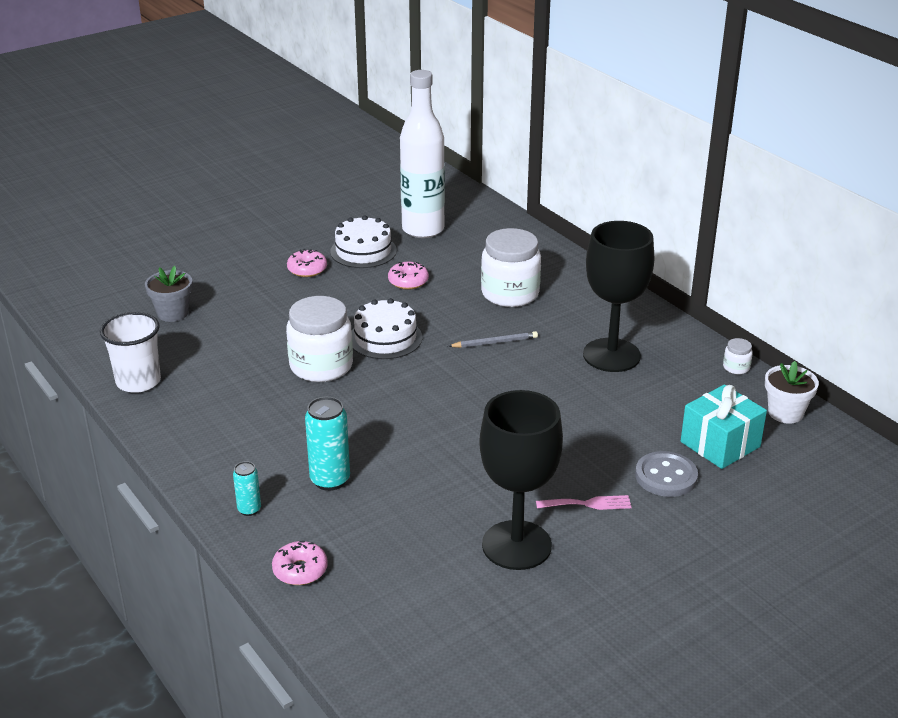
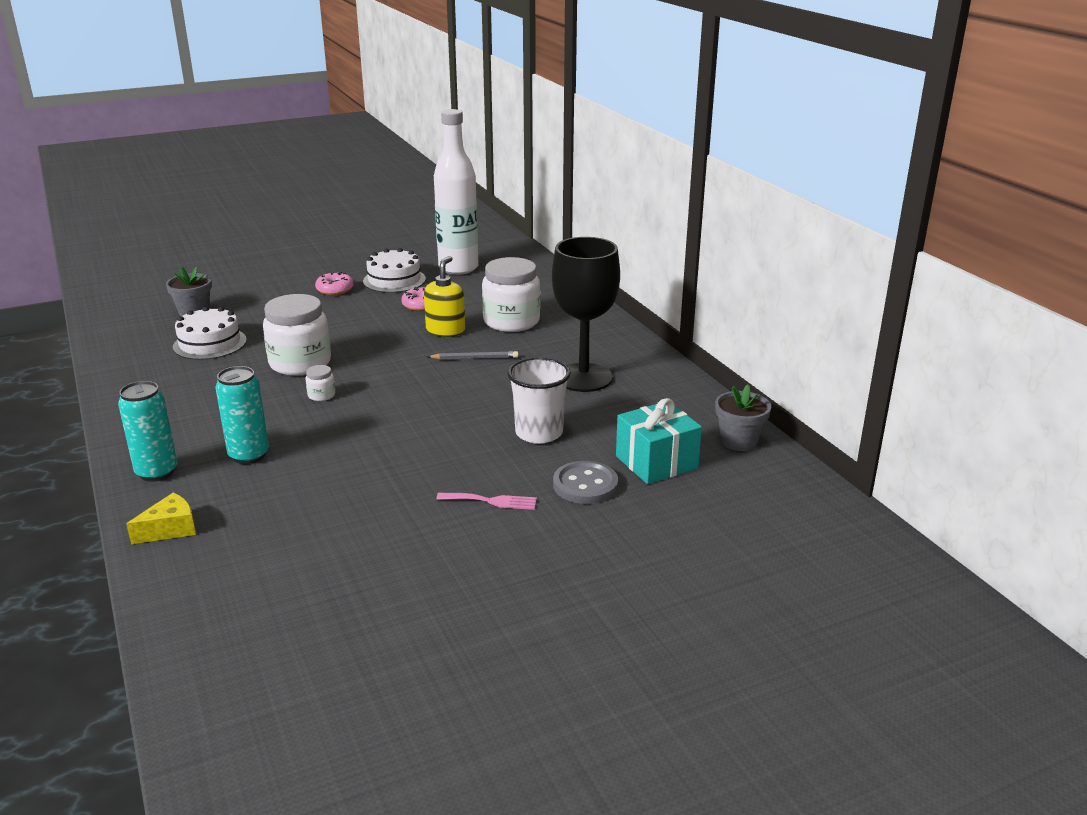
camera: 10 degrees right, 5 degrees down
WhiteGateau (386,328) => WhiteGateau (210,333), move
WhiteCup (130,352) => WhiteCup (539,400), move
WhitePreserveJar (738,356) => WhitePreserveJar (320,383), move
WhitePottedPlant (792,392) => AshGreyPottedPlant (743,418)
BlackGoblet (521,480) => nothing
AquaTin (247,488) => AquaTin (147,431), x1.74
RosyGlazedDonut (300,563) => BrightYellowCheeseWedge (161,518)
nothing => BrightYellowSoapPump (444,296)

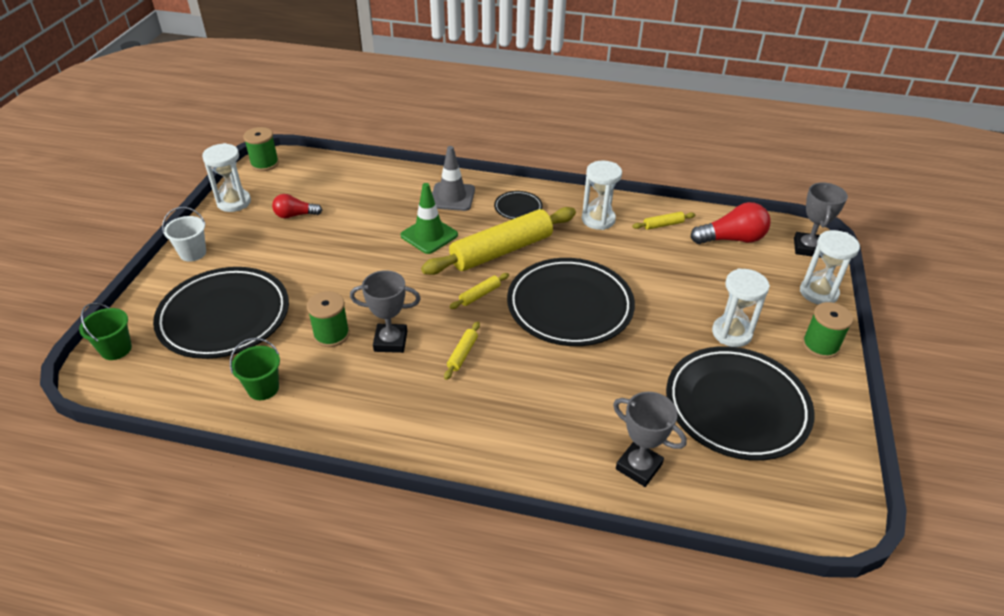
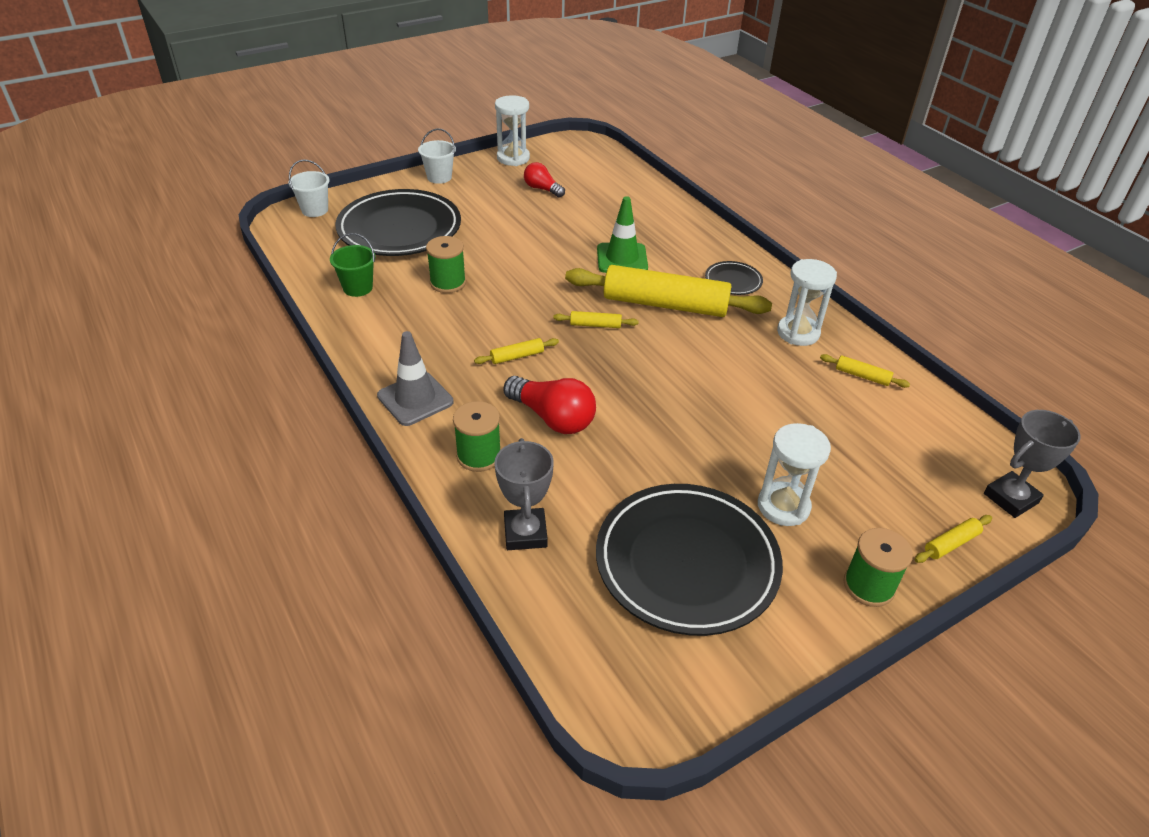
camera: 45 degrees right, 0 degrees up
GreenReelOfThread (261,149) => GreenReelOfThread (477,436), move
AshGreyRoadCone (453,178) => AshGreyRoadCone (415,378), move
RedBulb (730,223) => RedBulb (549,405), move
WhiteHourglass (830,267) => BrightYellowRollingPin (953,539)
BlackDinnerPlate (571,302) => nothing
AshGreyTrophy (385,311) => nothing
GreenPail (105,331) => WhitePail (309,188)

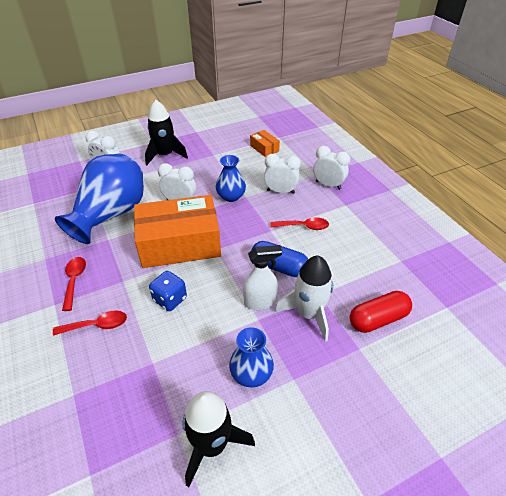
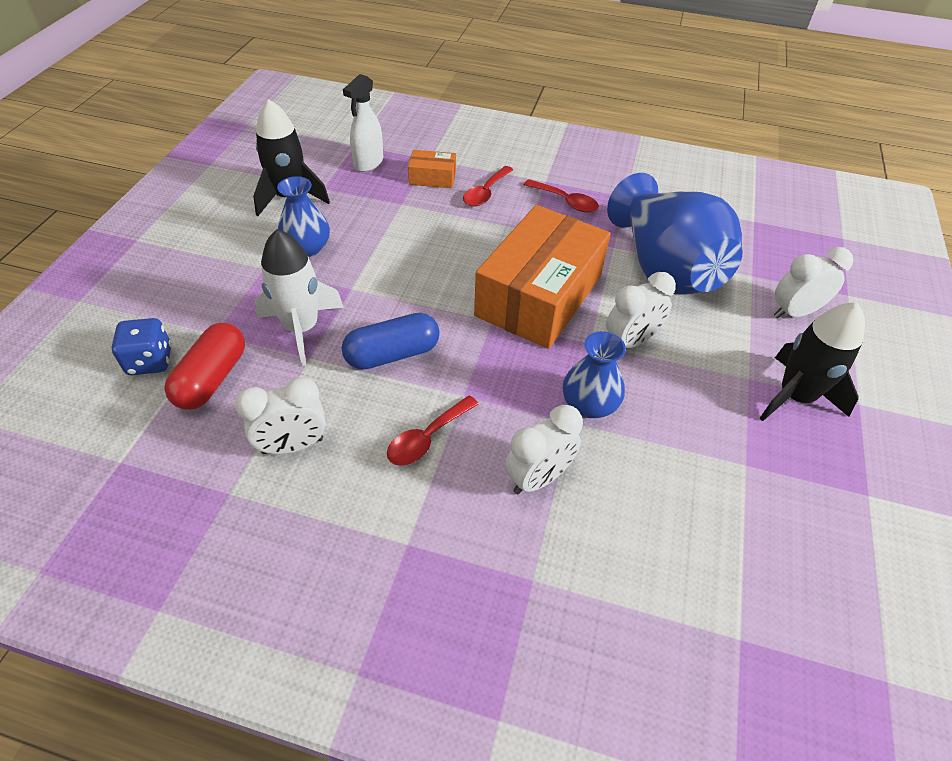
camera: 130 degrees right, 5 degrees up
BrightOrangeParcel (265,143) => BrightOrangeParcel (432,169), move
WhiteBedsideClock (331,168) => WhiteBedsideClock (280,415), move
WhiteSprayBottle (262,277) => WhiteSprayBottle (363,123), move
CobaltGameDie (168,291) => CobaltGameDie (142,346), move

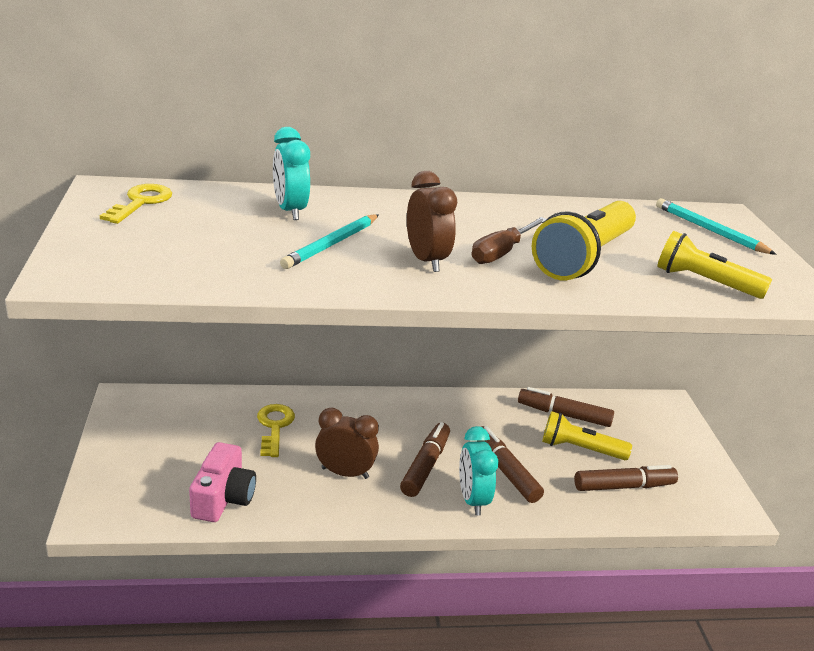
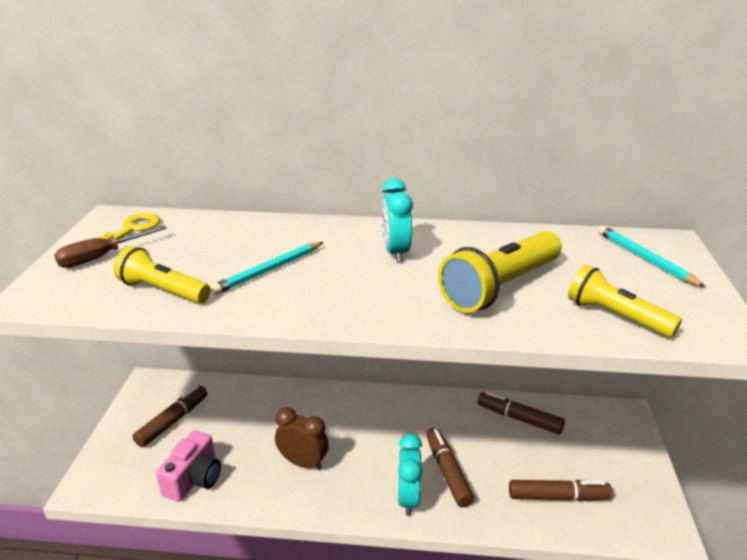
camera: 15 degrees right, 0 degrees up
AquaBedsideClock (291,173) => AquaBedsideClock (397,221), move
BrownBedsideClock (432,221) => nothing
BrownHandScrewdriver (509,240) => BrownHandScrewdriver (110,246), move
BrightYellowKey (276,430) => nothing
BrightYellowPocketTorch (587,435) => BrightYellowPocketTorch (162,274), move
BrownFeltPen (425,459) => BrownFeltPen (170,416), move

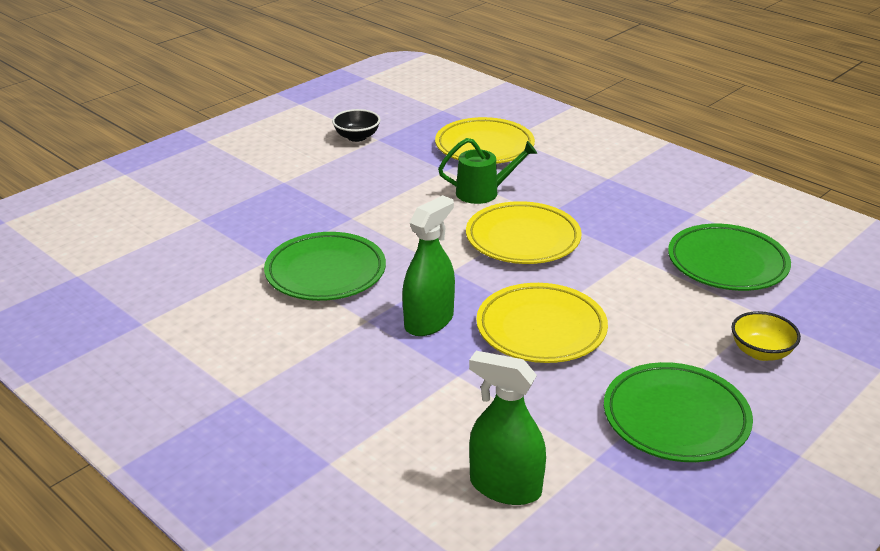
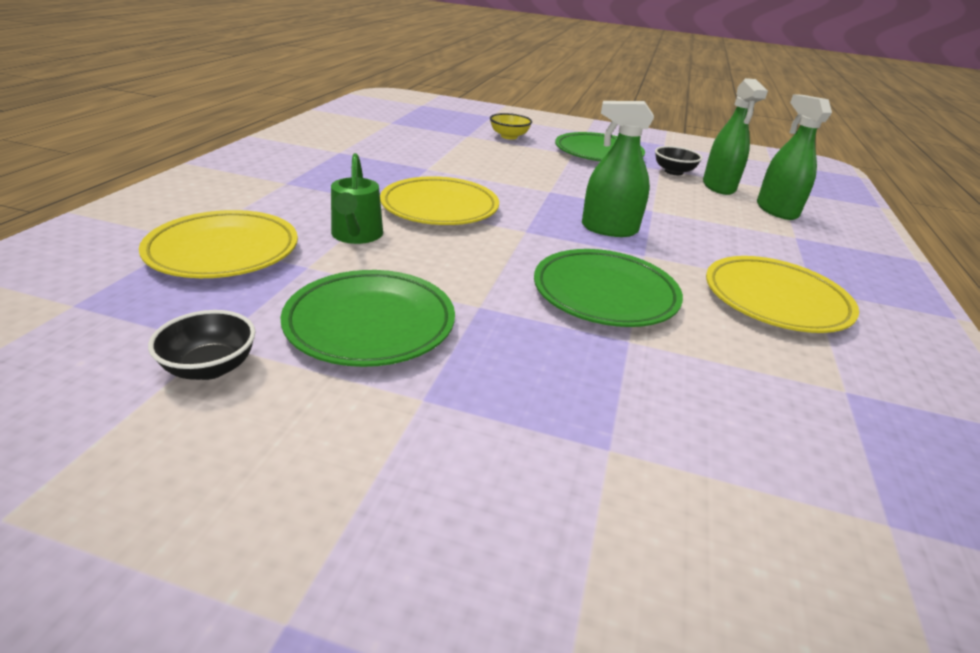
camera: 120 degrees left, 0 degrees up
GreenSprinklingCan (487,171) => GreenSprinklingCan (357,198), 150 degrees counterclockwise
GreenDinnerPlate (729,257) => GreenDinnerPlate (368,318), move
BrightYellowDinnerPlate (542,323) => BrightYellowDinnerPlate (782,294), move
nothing => GreenSprayBottle (794,157)
nothing => BlackDeepDish (679,160)

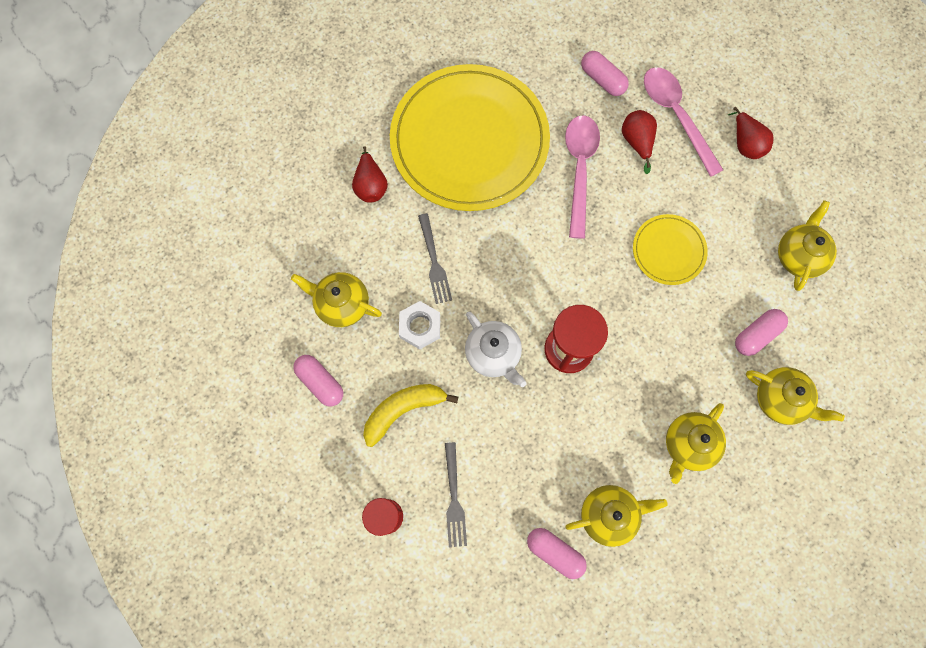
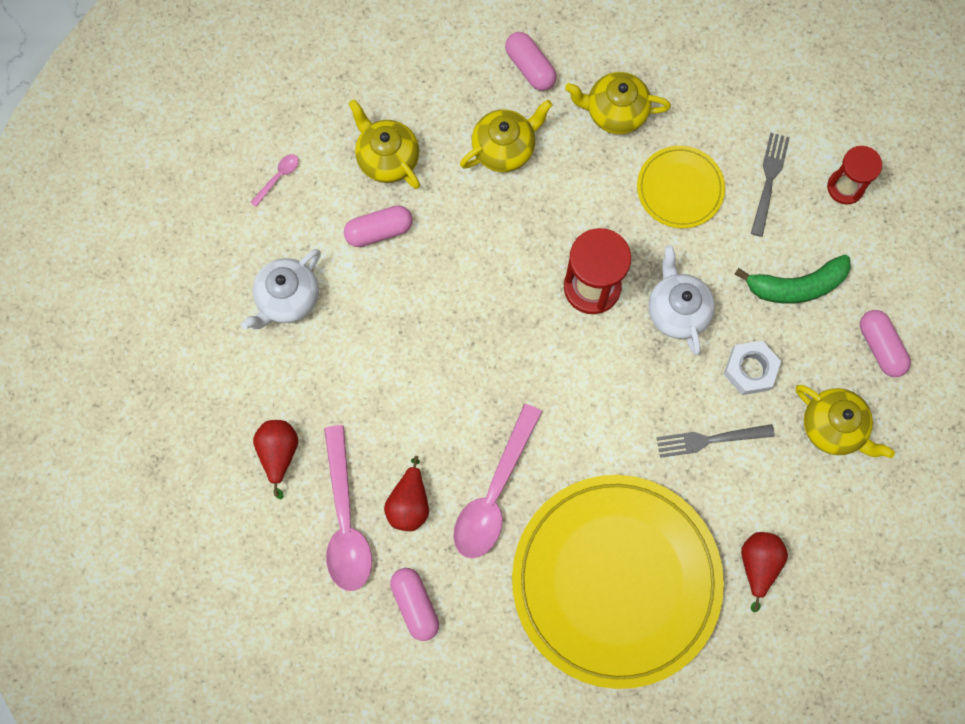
camera: 160 degrees left, 0 degrees up
BrightYellowTeapot (807,245) => WhiteTeapot (281,289)
AshGreyTableFork (435,258) => AshGreyTableFork (716,441), 105 degrees counterclockwise
BrightYellowDinnerPlate (670,249) => BrightYellowDinnerPlate (681,187), move
BrightYellowToyBanana (410,415) => GreenToyBanana (793,279)
RosyCapsule (557,553) => RosyCapsule (531,61), move
nothing => RosyTeaspoon (274,180)

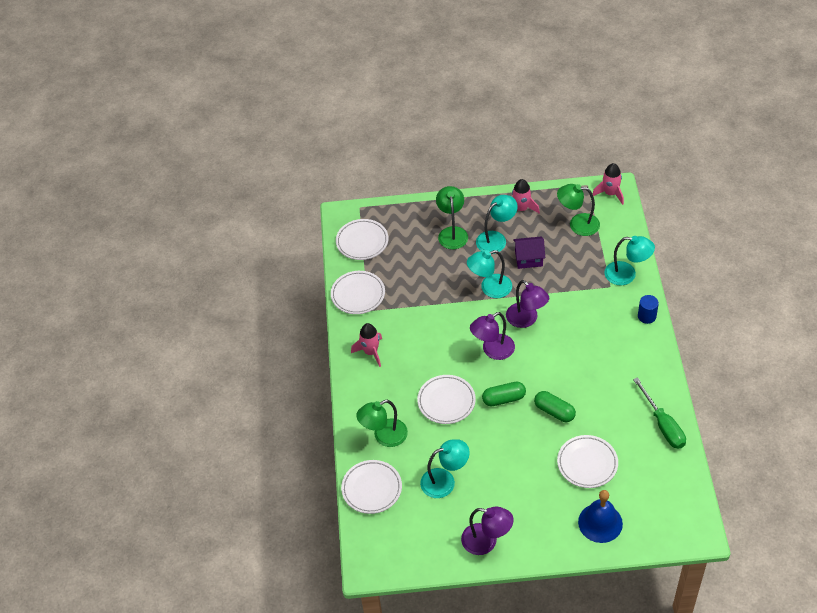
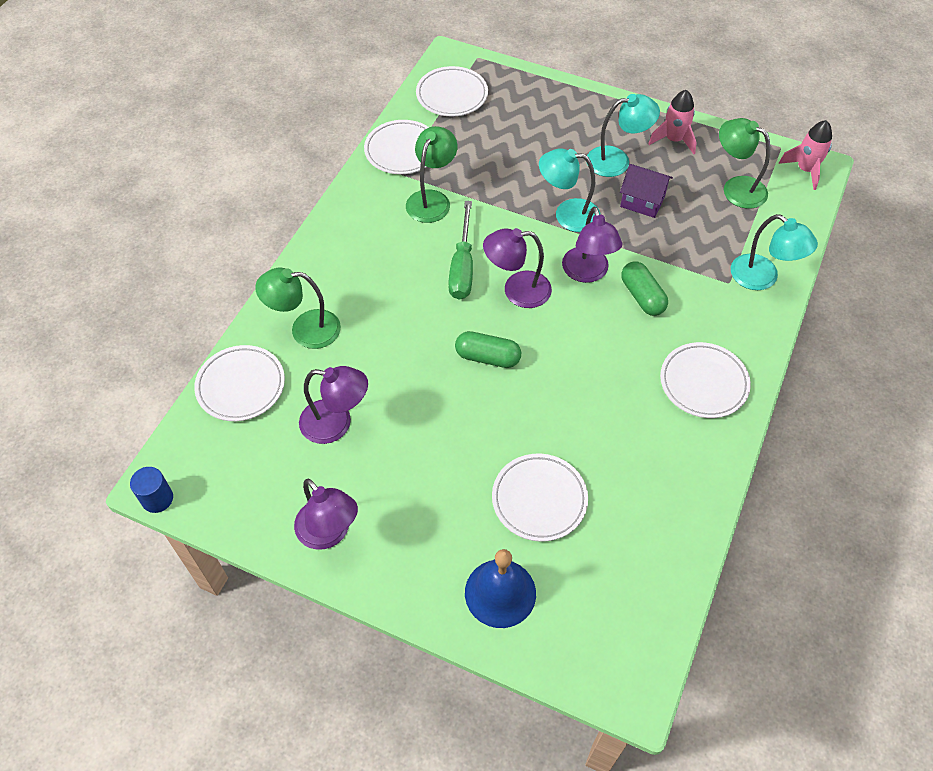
camera: 25 degrees right, 5 degrees up
GreenLamp (452,217) => GreenLamp (431,174), move
CobaltCylinder (648,309) => CobaltCylinder (151,490), move
RosyRocket (366,345) => nothing
WhiteDinnerPlate (446,399) => WhiteDinnerPlate (705,380), move
GreenHandScrewdriver (659,413) => GreenHandScrewdriver (460,250), move
GreenCapsule (555,406) => GreenCapsule (644,289), move
AquaLamp (445,468) => VioletLamp (333,405)

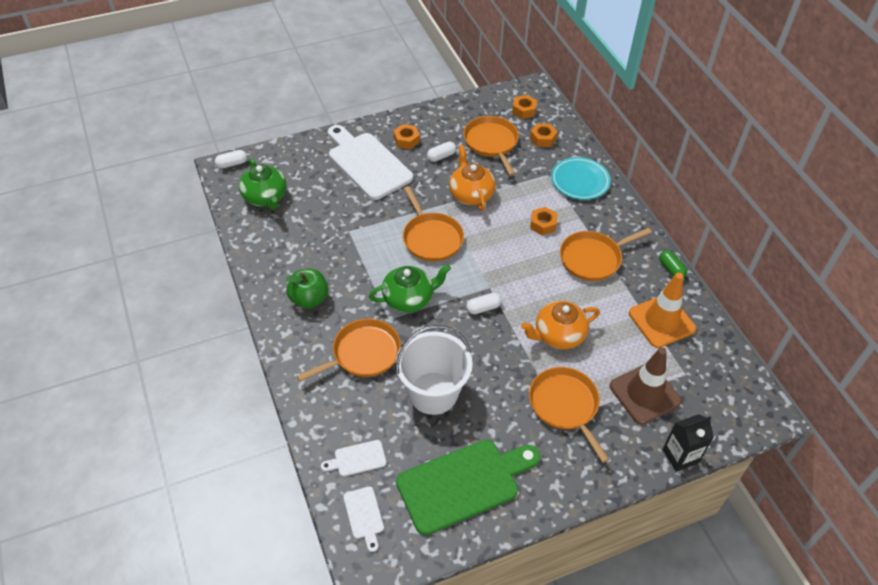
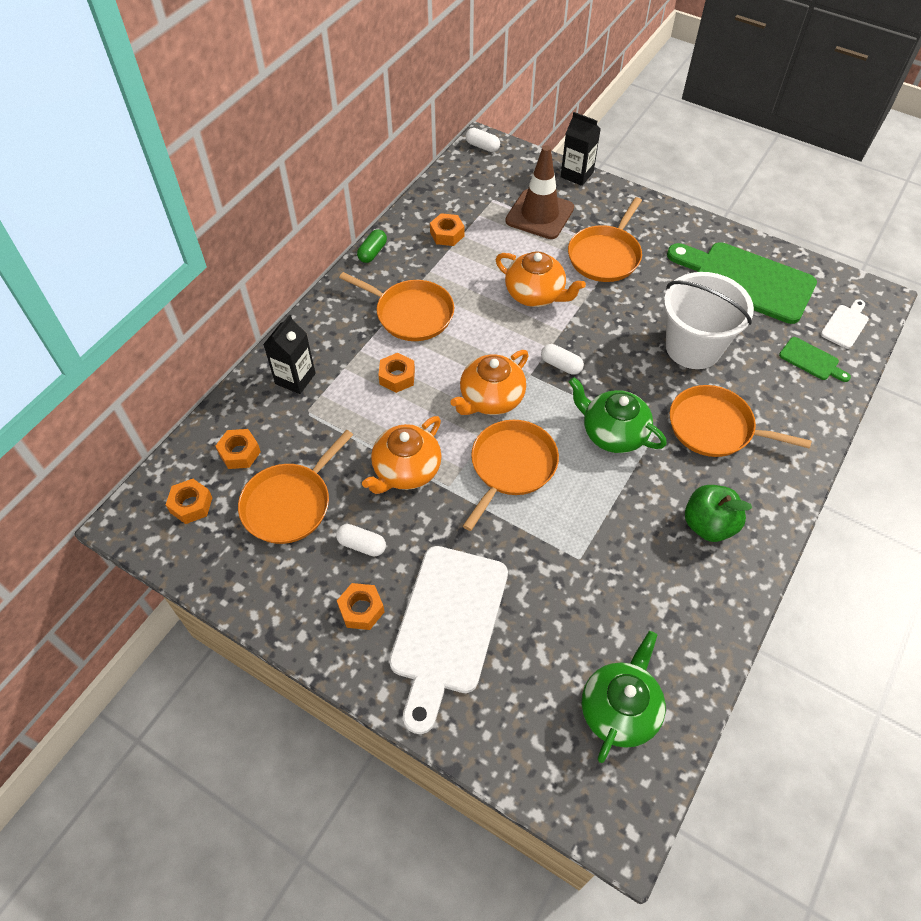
camera: 125 degrees left, 5 degrees up
WhiteCapsule (231,159) => WhiteCapsule (483,140), move
AquaDinnerPlate (581,178) => BlackMilkCarton (289,354)
BrightOrangeRoadCone (662,310) => BrightOrangeNut (447,229)
WhiteCuttingBoard (353,458) => GreenCuttingBoard (815,359)
nothing => BrightOrangeTeapot (489,382)

